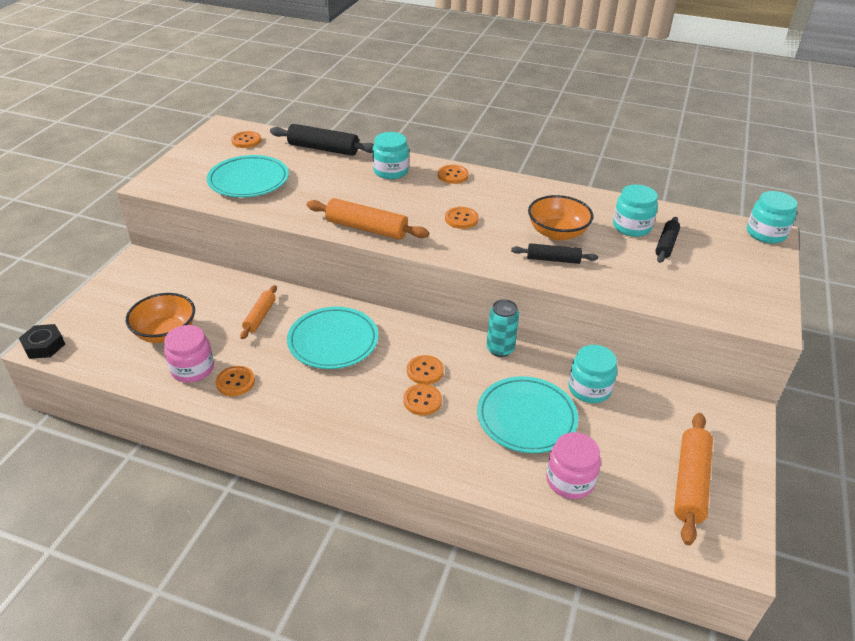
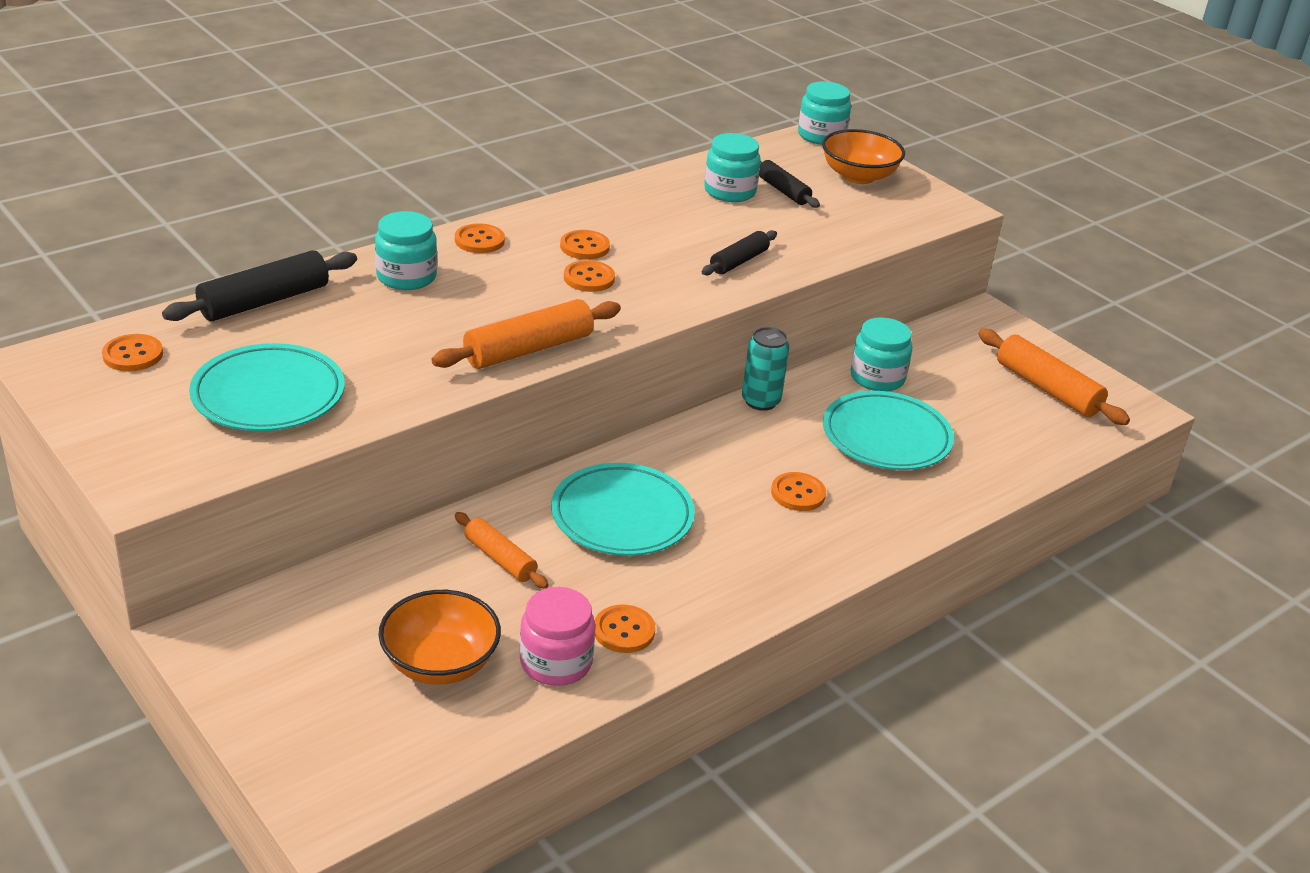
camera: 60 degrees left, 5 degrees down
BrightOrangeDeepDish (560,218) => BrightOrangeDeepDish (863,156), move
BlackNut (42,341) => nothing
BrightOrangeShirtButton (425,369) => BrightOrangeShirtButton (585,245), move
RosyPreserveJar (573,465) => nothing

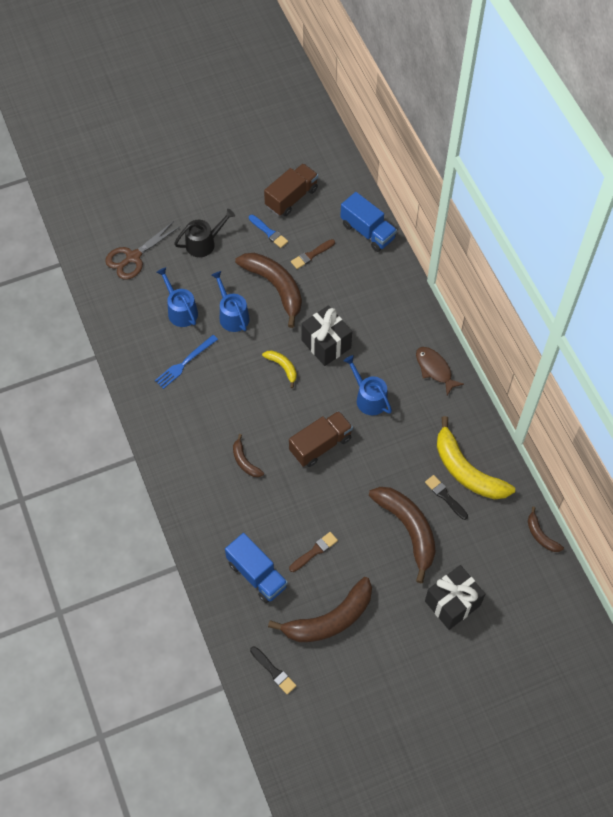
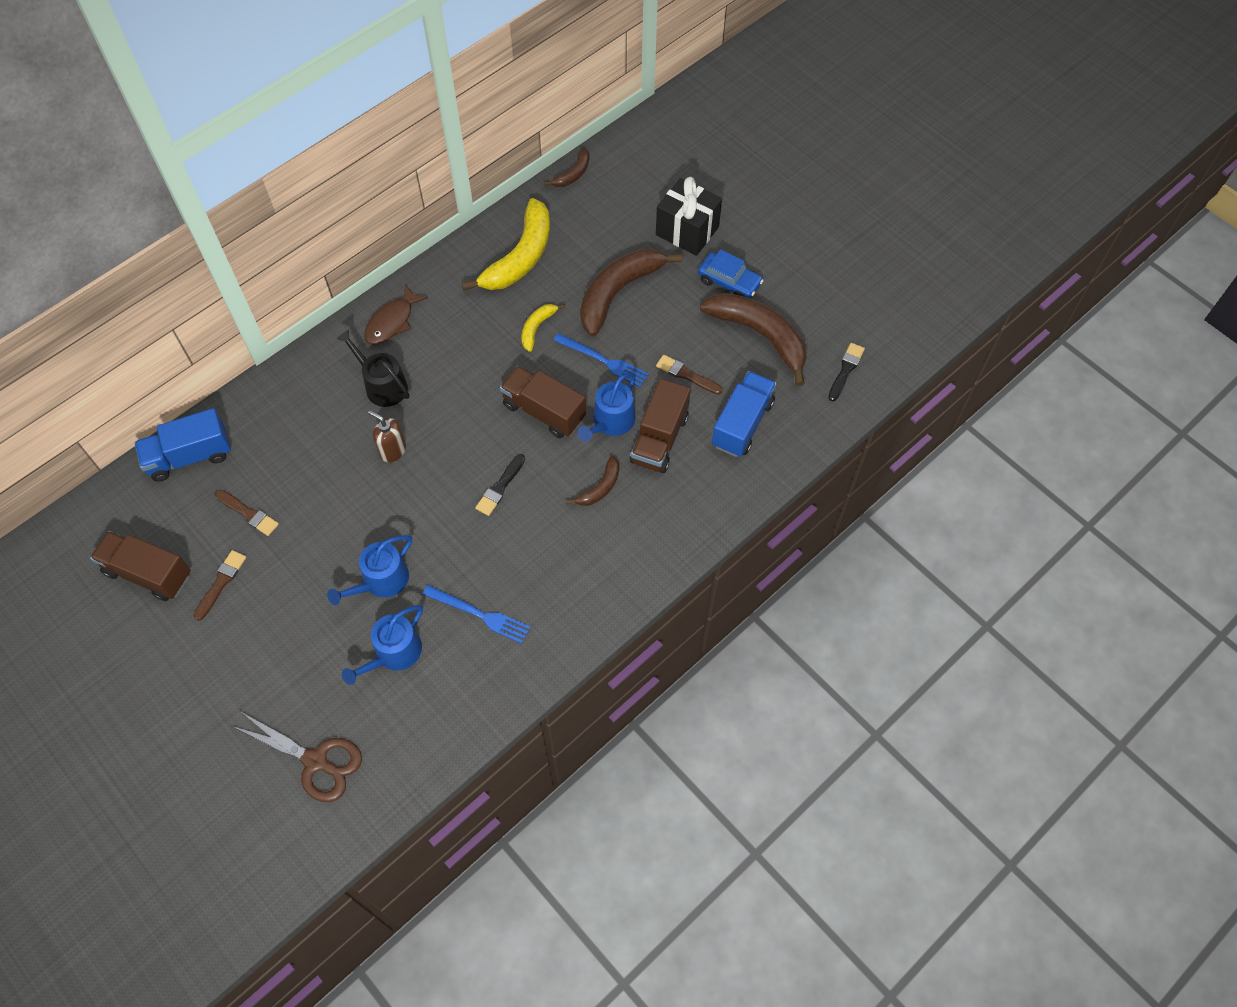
camera: 110 degrees left, 0 degrees up
CobaltTruck (368,222) => CobaltTruck (182,445), 135 degrees counterclockwise
BlackSprinklingCan (204,233) => BlackSprinklingCan (373,368), move
CobaltPaintBrush (268,231) => BrownPaintBrush (220,585)
BrownToyBanana (268,290) => nothing
BlackPresent (326,335) => BrownSoapPump (387,436)
BrightYellowToyBanana (279,369) => BrightYellowToyBanana (543,328), move
CobaltSprinklingCan (368,385) => CobaltSprinklingCan (607,407), move
BlackPaintBrush (446,497) => BlackPaintBrush (500,485), move
nothing => CobaltAutomobile (731,273)
nothing => CobaltTableFork (601,360)
nothing => BrownTruck (660,425)

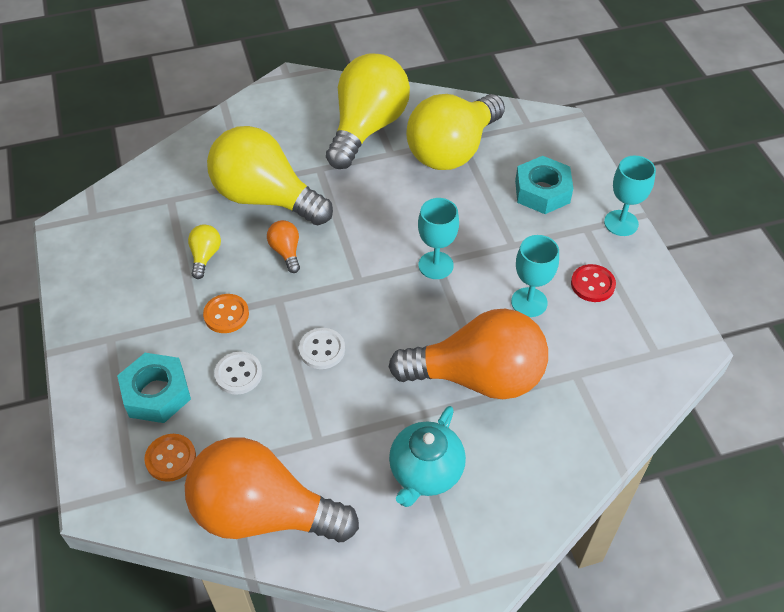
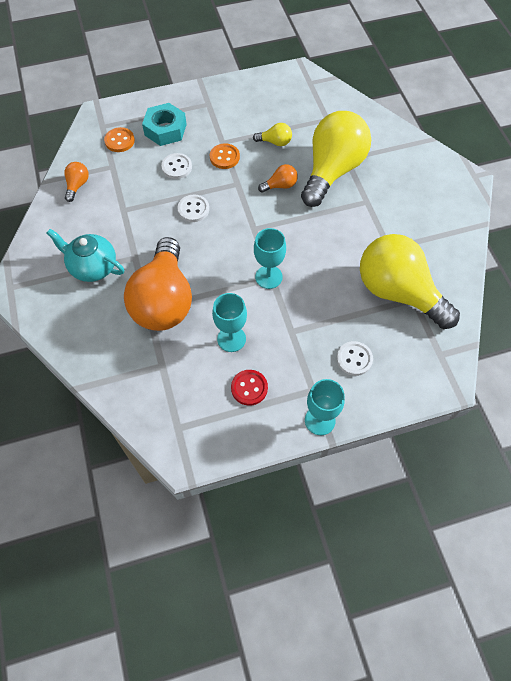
camera: 90 degrees right, 10 degrees up
BrightYellowBulb (368,111) => nothing
AquaNut (544,185) => WhiteShirtButton (354,358)
BrightOrangeBulb (272,490) => BrightOrangeBulb (76,182), x0.40

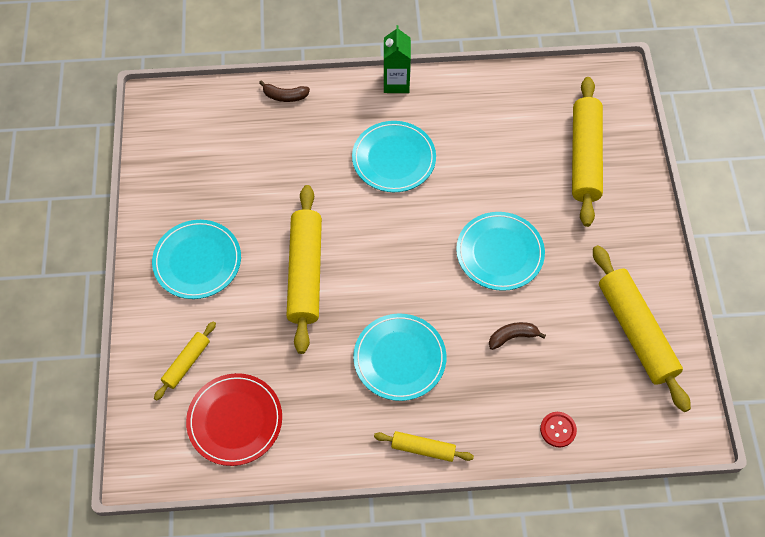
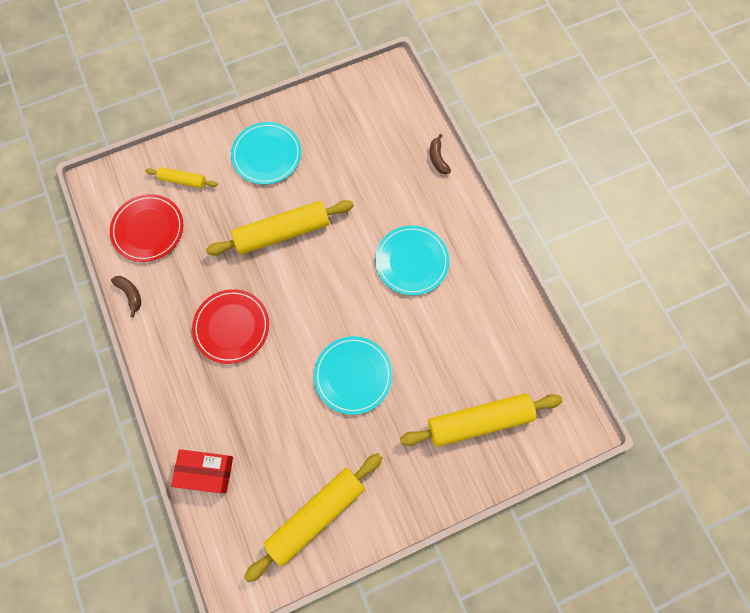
camera: 70 degrees right, 10 degrees up
GreenMilkCarton (397,59) => nothing
AquaDinnerPlate (399,357) => RedDinnerPlate (230,326)
BrownToyBanana (517,336) => BrownToyBanana (126,296), move
RedShirtButton (558,429) => RedParcel (202,471)
BrightYellowRollingPin (424,446) => nothing

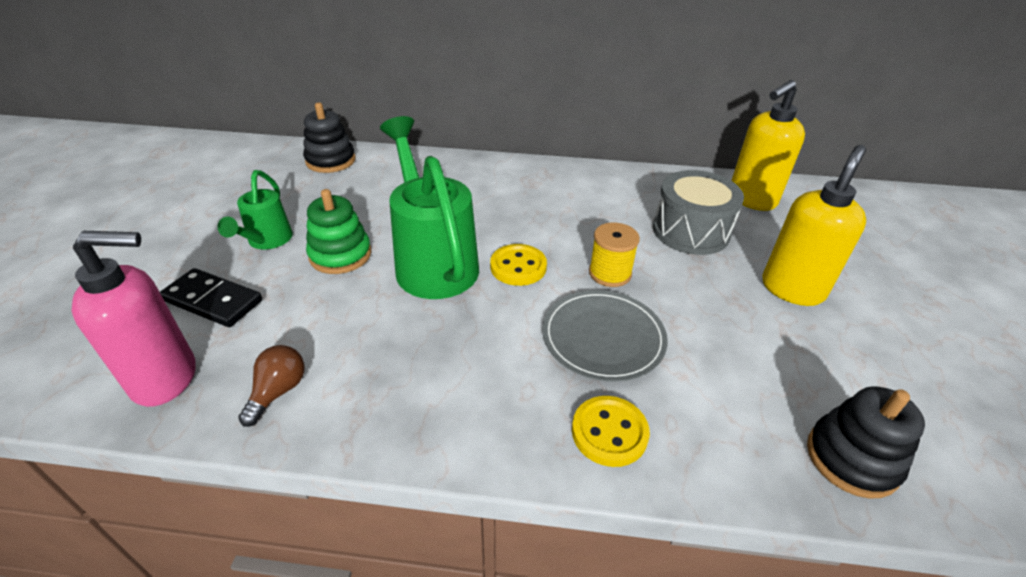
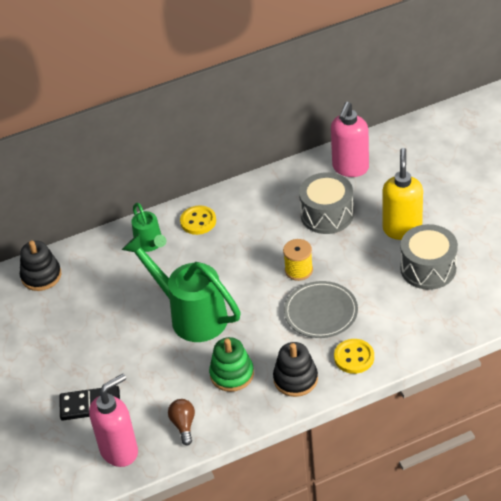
camera: 25 degrees left, 5 degrees up
BrightYellowSoapPump (768,145) => RosySoapPump (350,139)
GreenSprinklingCan (255,209) => GreenSprinklingCan (148,227), move
GreenStackingRings (339,231) => GreenStackingRings (231,364), move
BrightYellowShirtButton (518,265) => BrightYellowShirtButton (198,220), move
BlackStackingRings (866,443) => BlackStackingRings (295,369), move
nothing => AshGreyDrum (429,257)

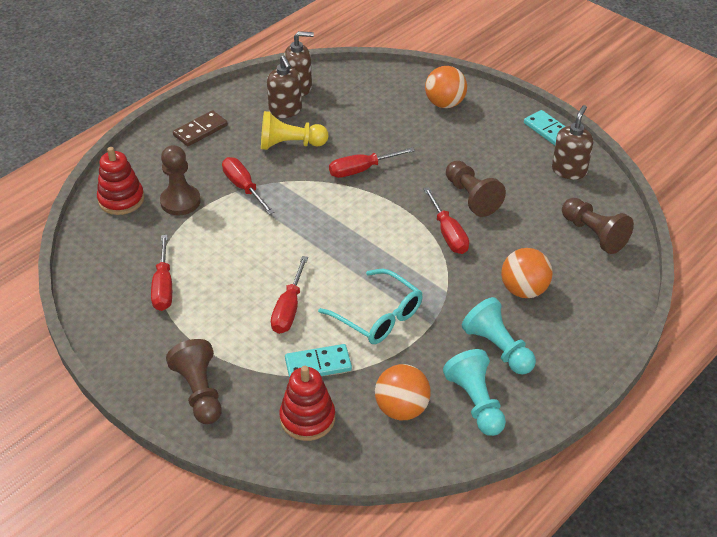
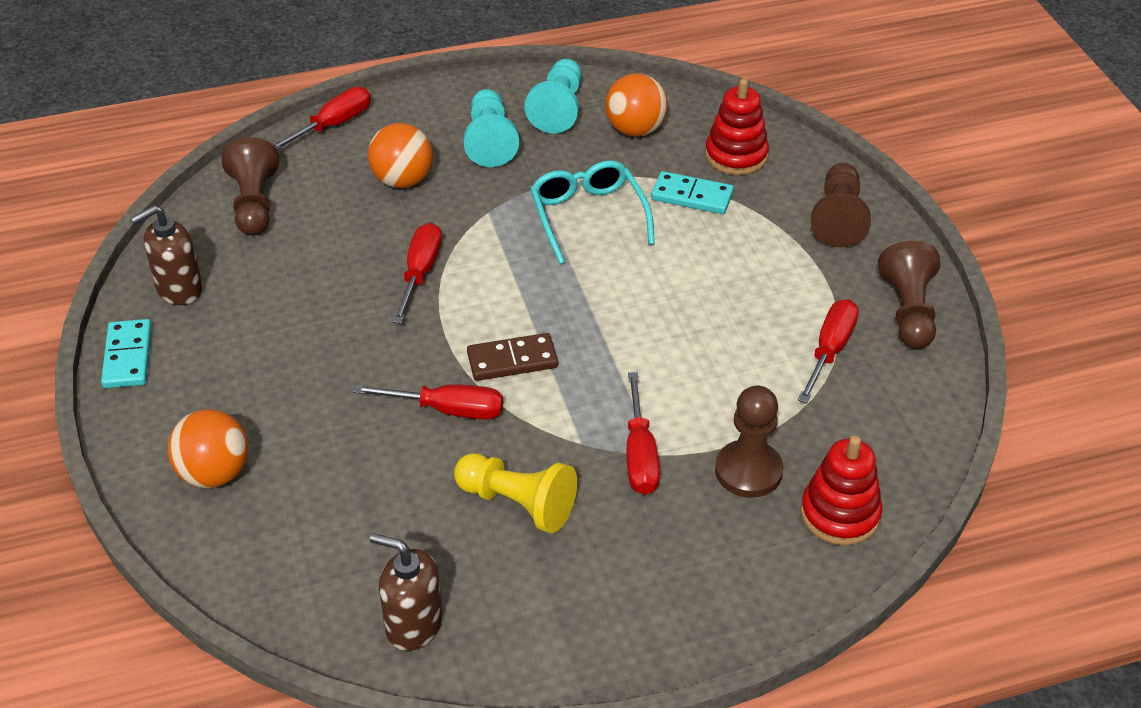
camera: 150 degrees left, 0 degrees up
BrownSoapPump (284,86) => nothing
BrownDominoPiece (200,128) => BrownDominoPiece (512,357), move
BrownChessPawn (476,188) => BrownChessPawn (909,295), move
RedHandScrewdriver (289,295) => RedHandScrewdriver (322,118), move

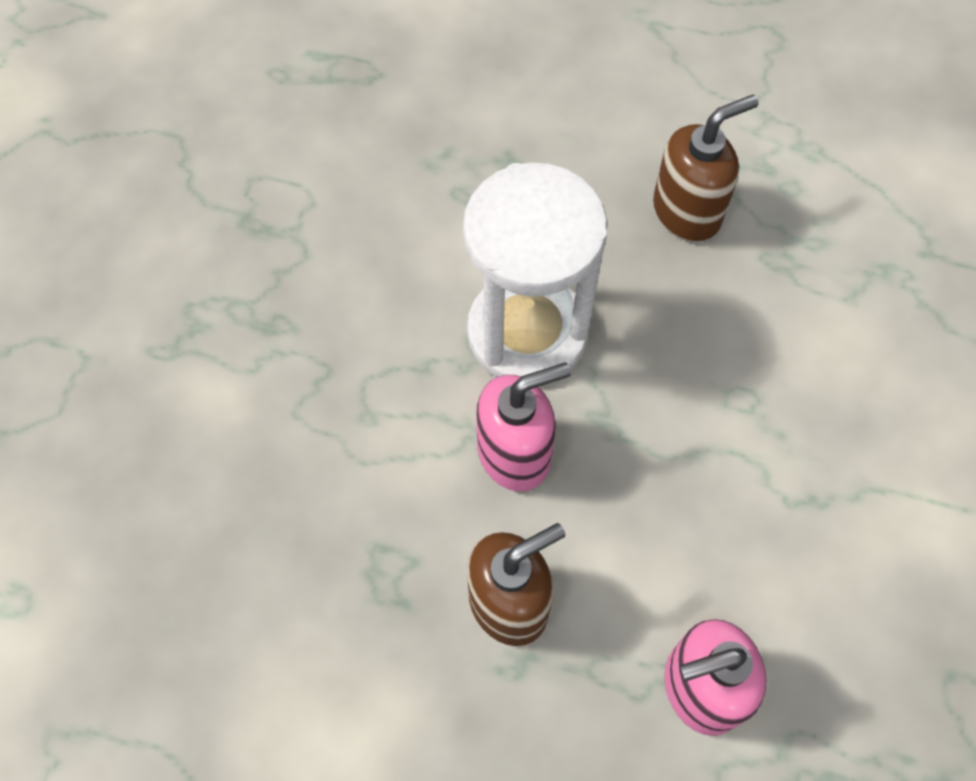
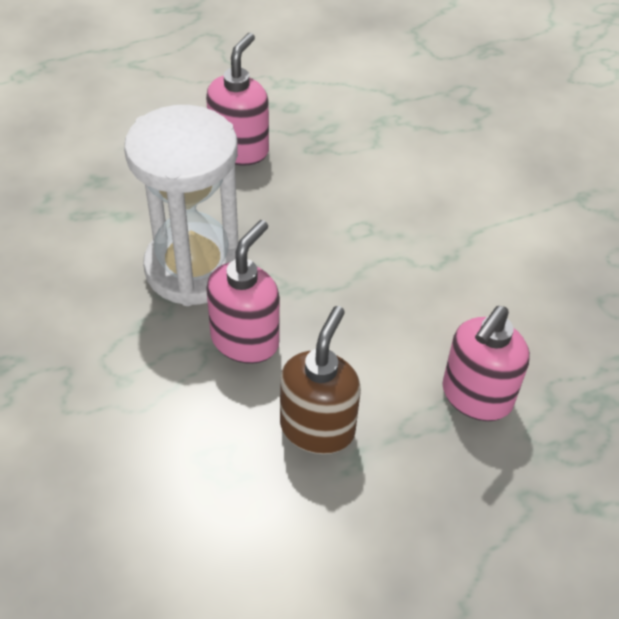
camera: 40 degrees left, 15 degrees down
BrownSoapPump (705,168) => RosySoapPump (237,99)

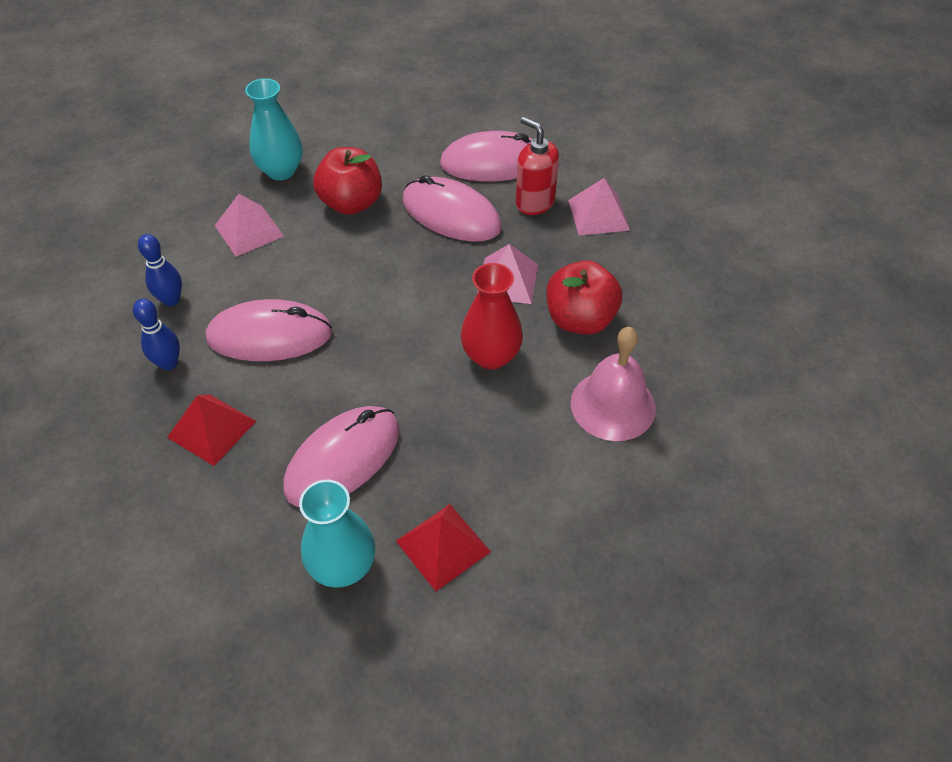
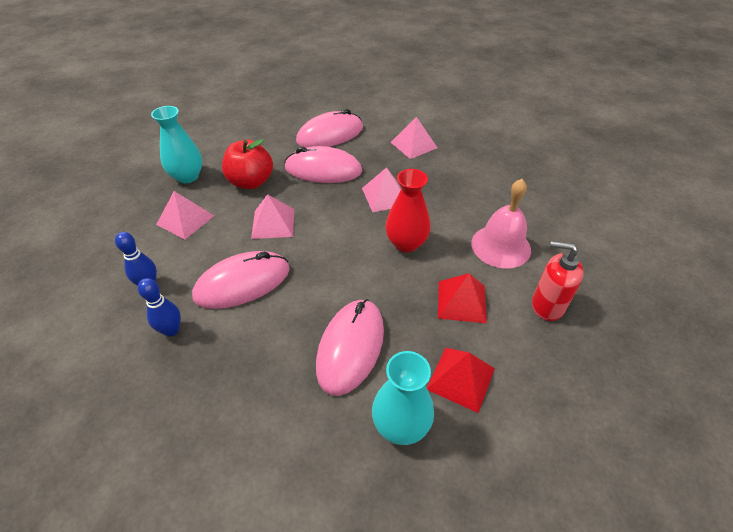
camera: 25 degrees left, 5 degrees down
RedSoapPump (537,166) => RedSoapPump (558,281), move
RedApple (584,297) => nothing
RedPyramid (211,430) => RedPyramid (462,298), move
nothing => RosyPyramid (272,216)

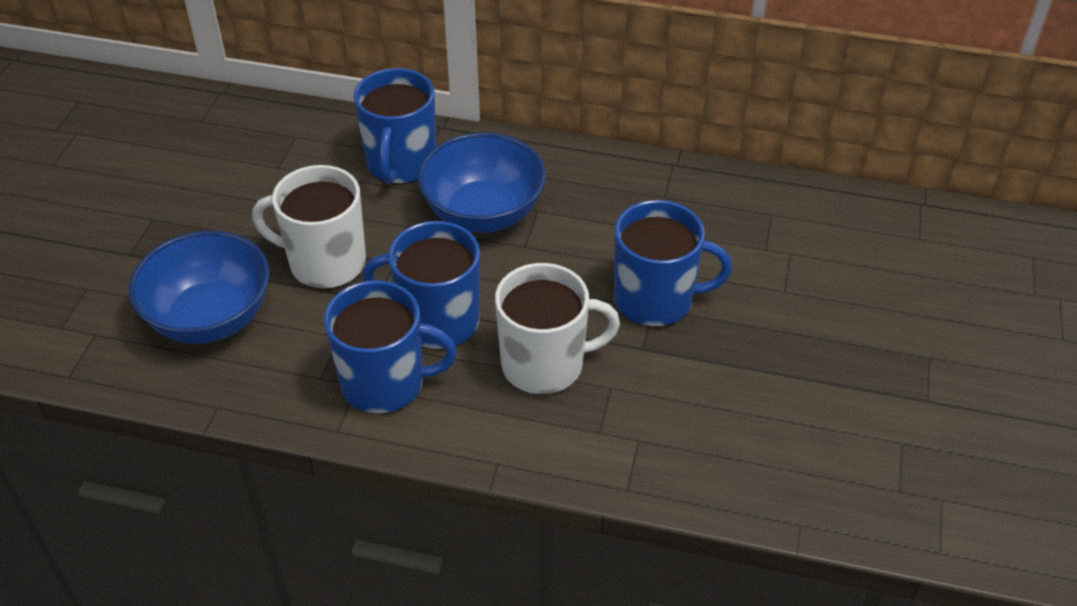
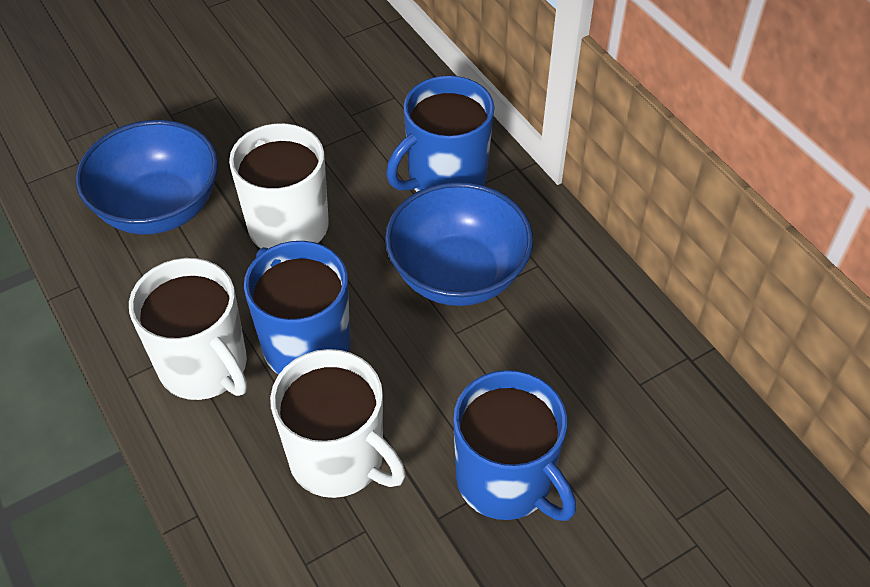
camera: 45 degrees right, 5 degrees up
CobaltTeaMug (390,347) => WhiteTeaMug (188,329)

